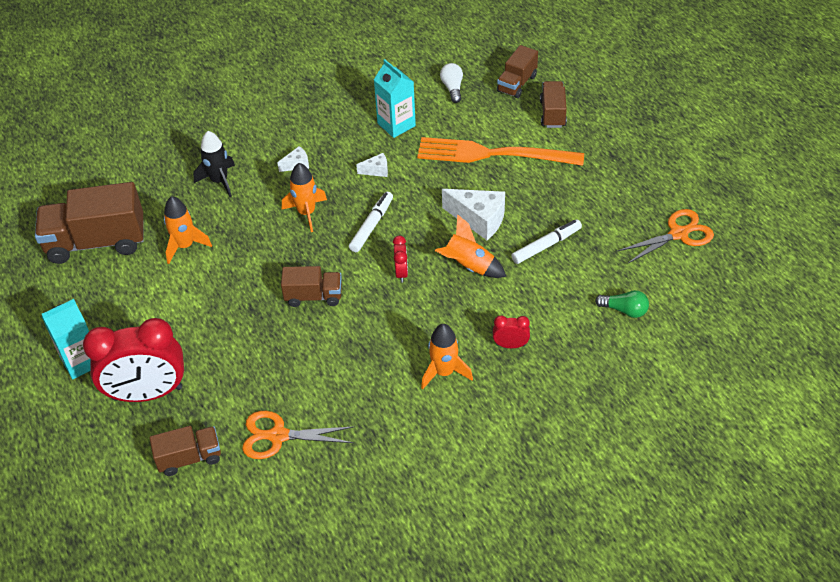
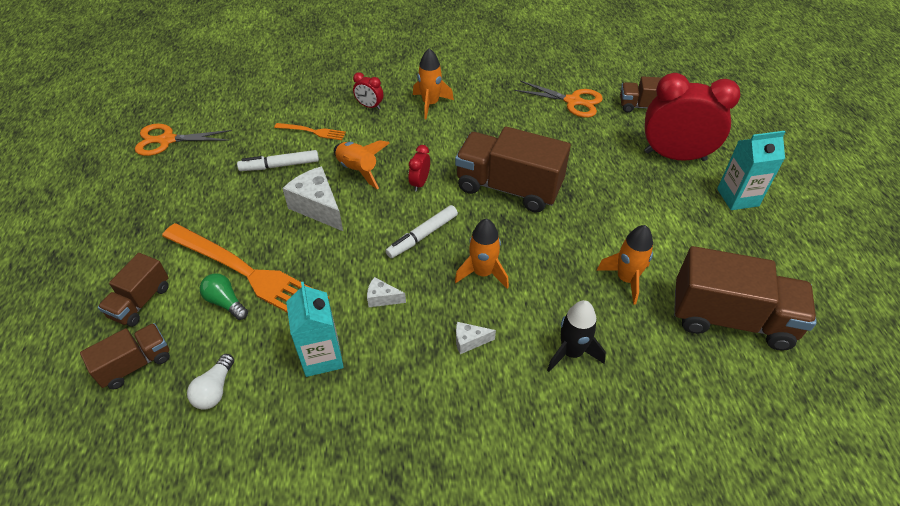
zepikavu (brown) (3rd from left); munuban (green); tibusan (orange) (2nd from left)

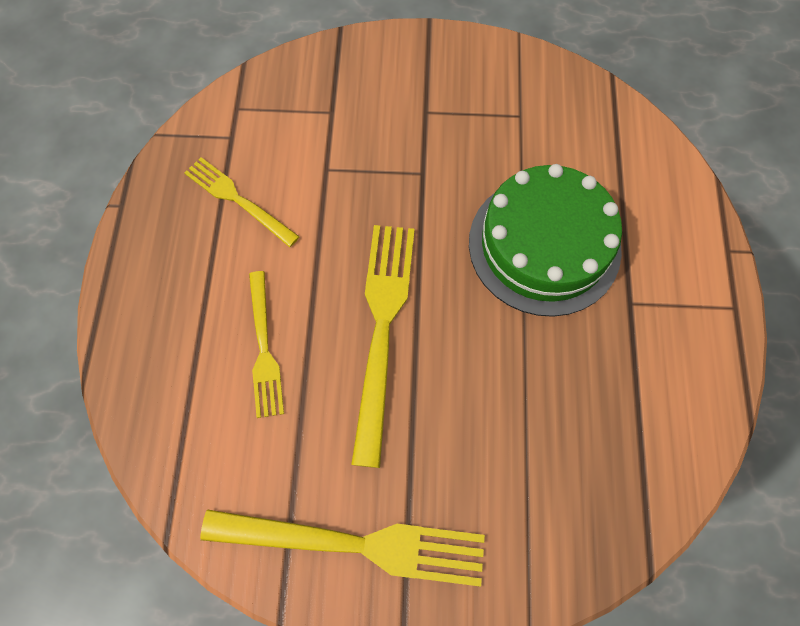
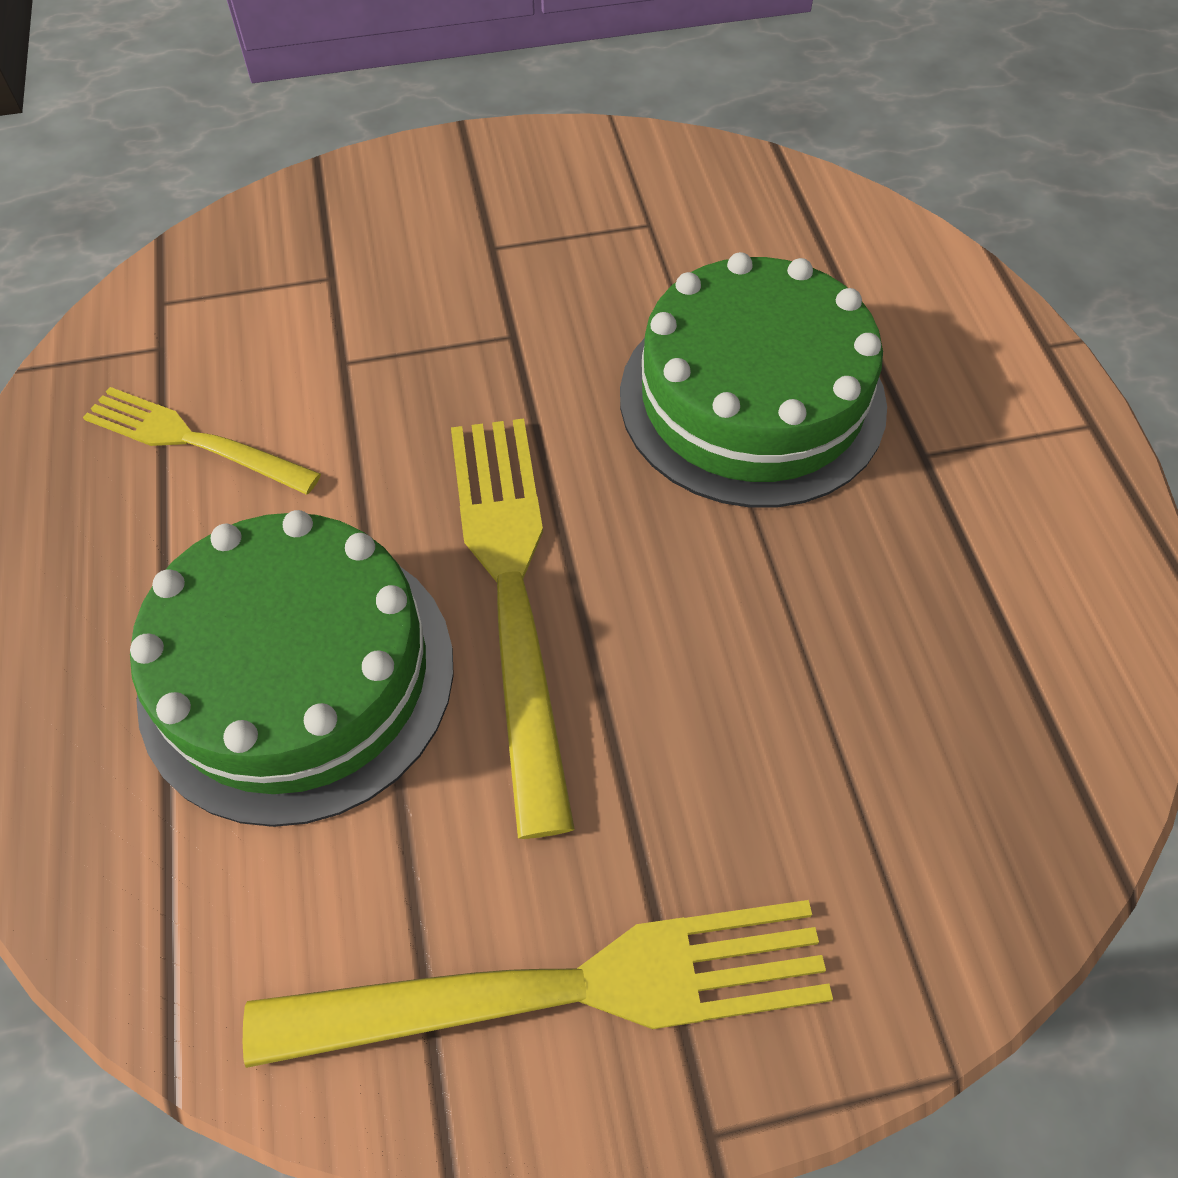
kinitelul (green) (1st from left)

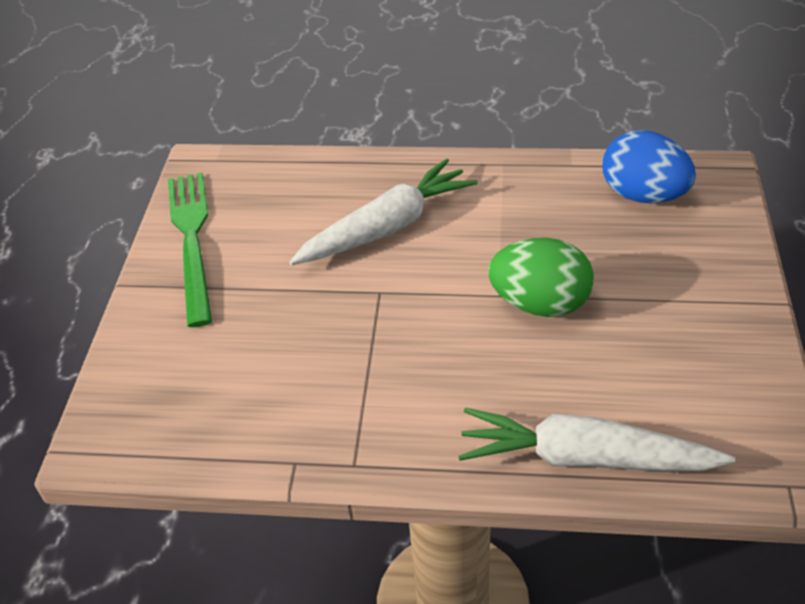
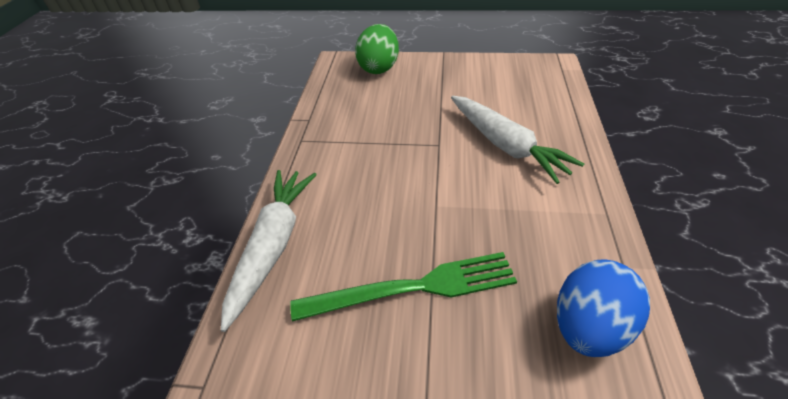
tibusan (green); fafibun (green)

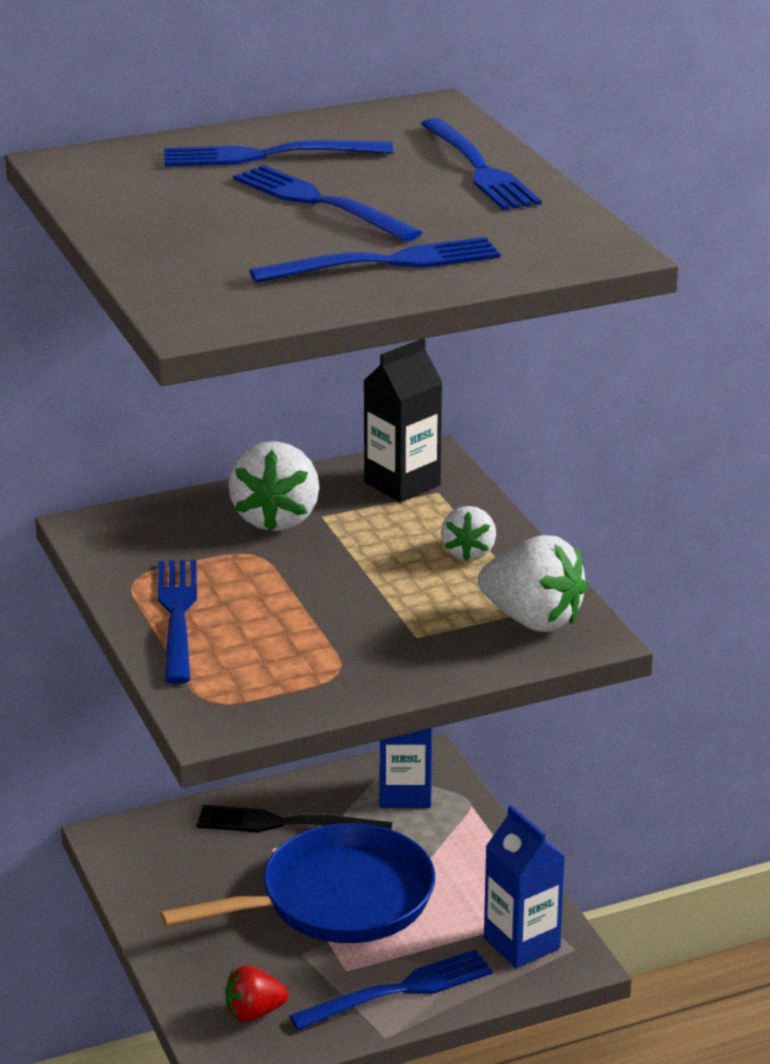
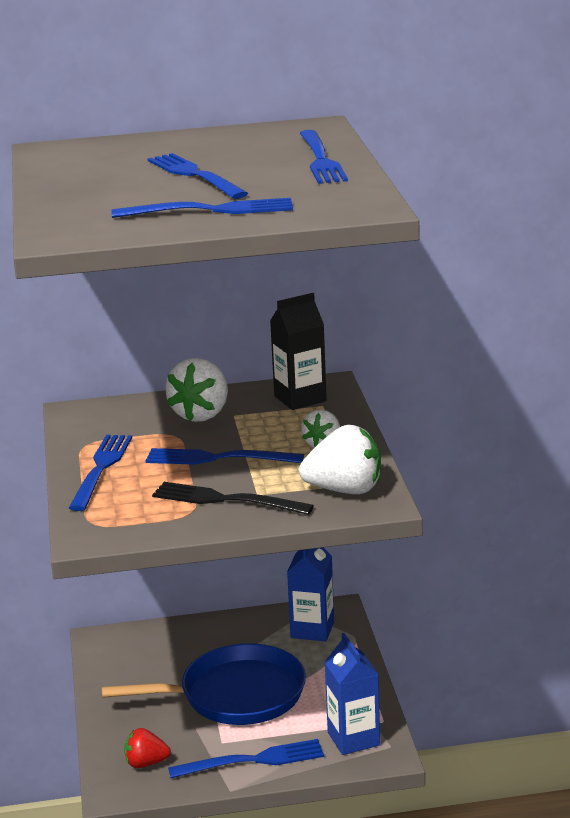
tibusan (blue) (4th from left); tibusan (black); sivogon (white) (3rd from left)

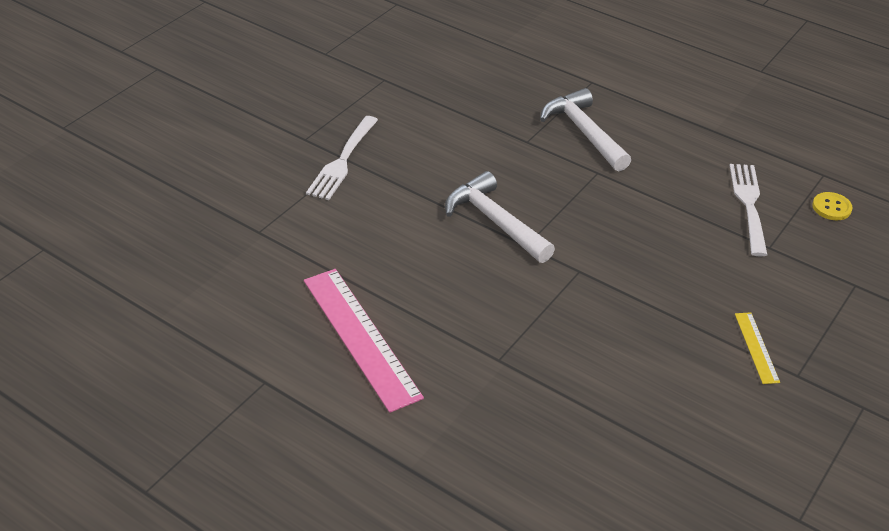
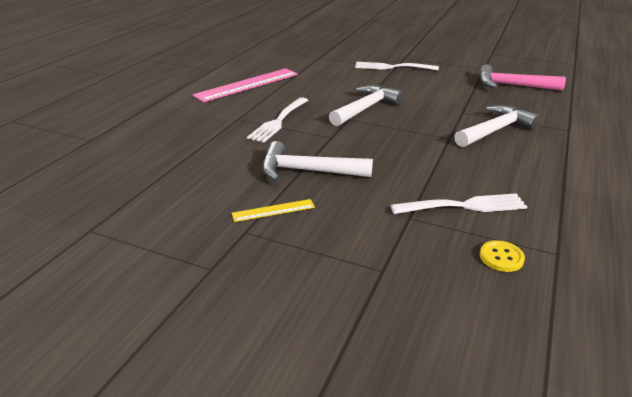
tibusan (white) (1st from left); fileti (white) (1st from left); fileti (pink)

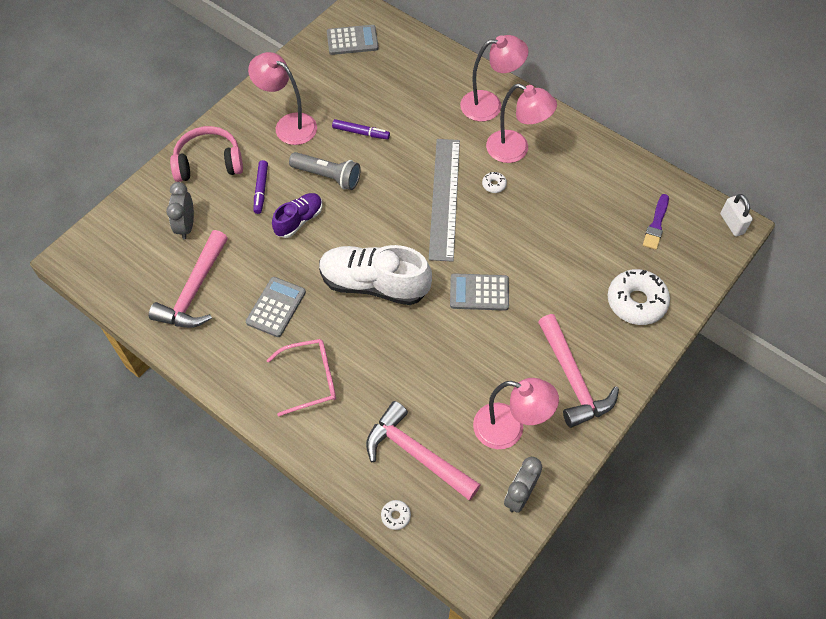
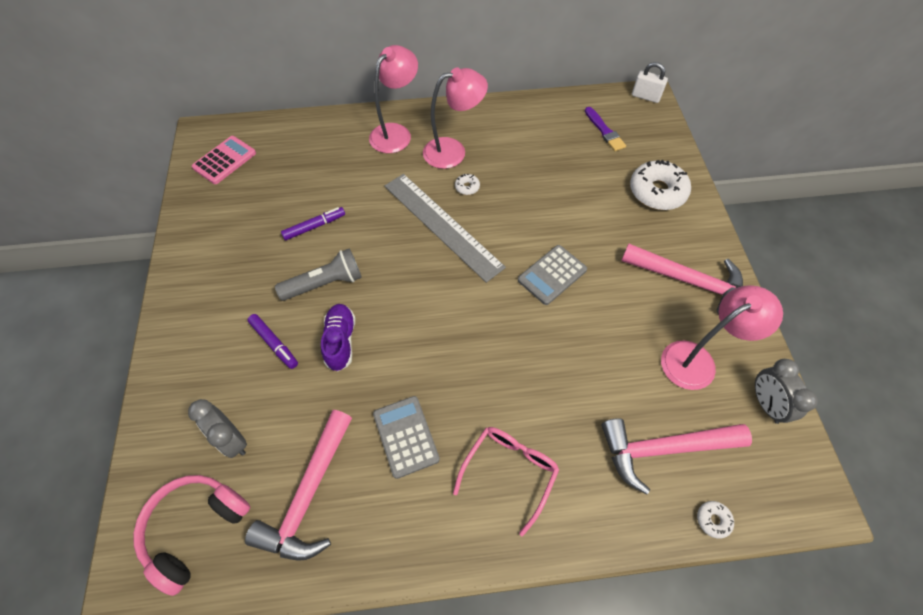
fileti (pink) (1st from left); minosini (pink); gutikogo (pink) (1st from left in the first image); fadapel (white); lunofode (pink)

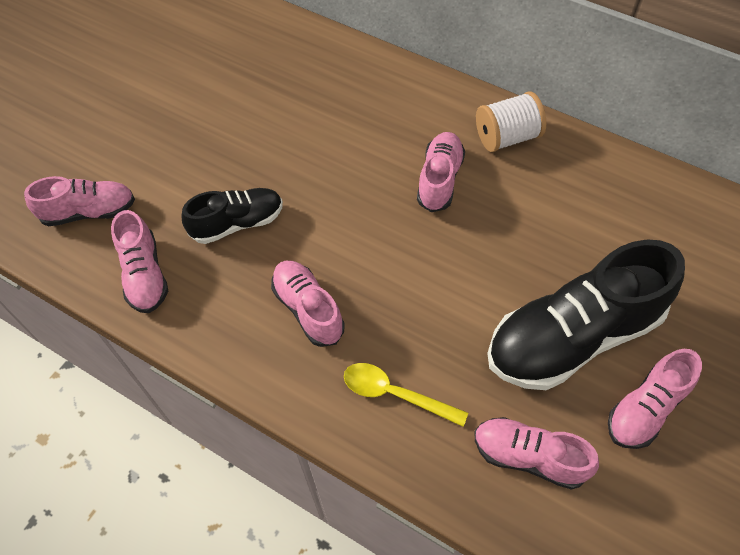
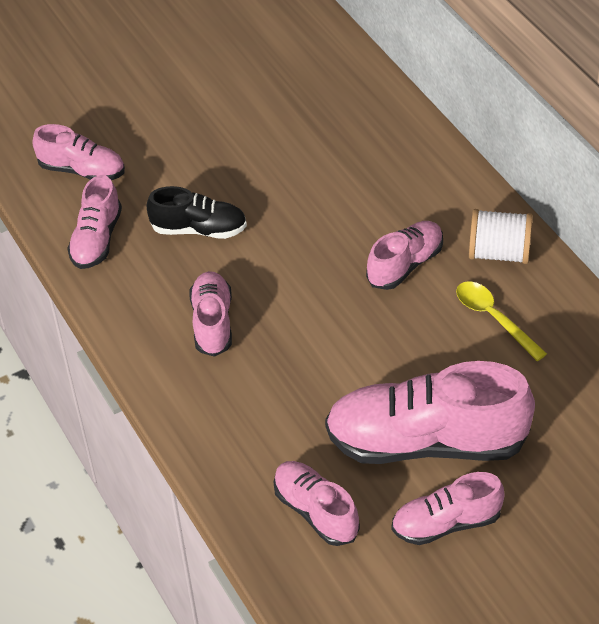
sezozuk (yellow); fadapel (pink) (6th from left)

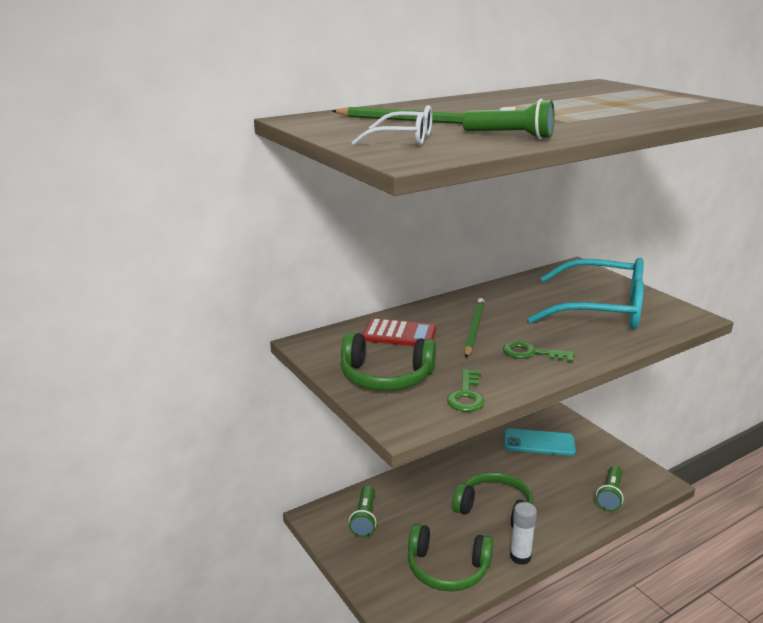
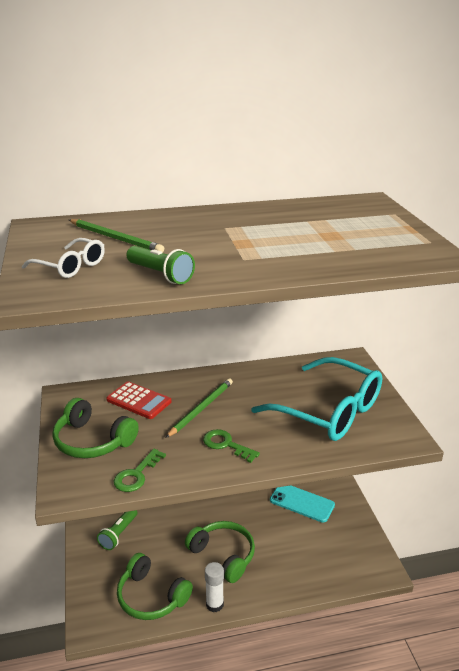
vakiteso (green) (3rd from left in the first image)

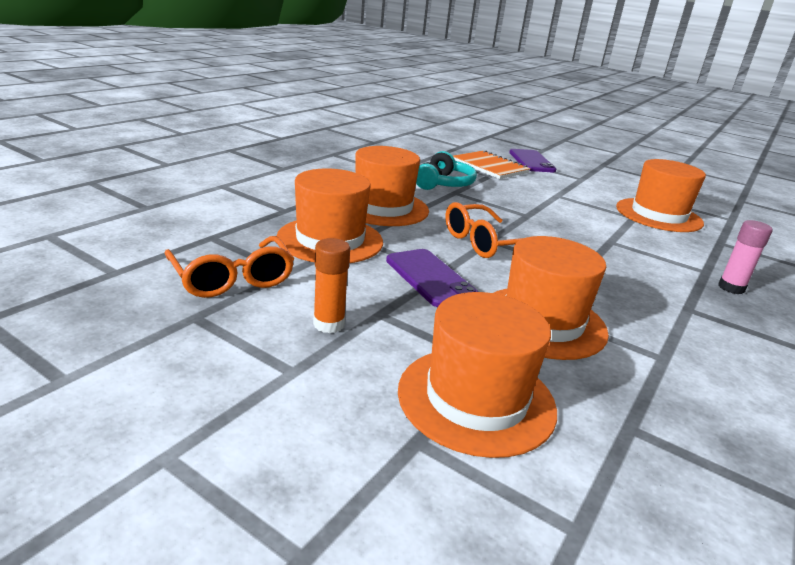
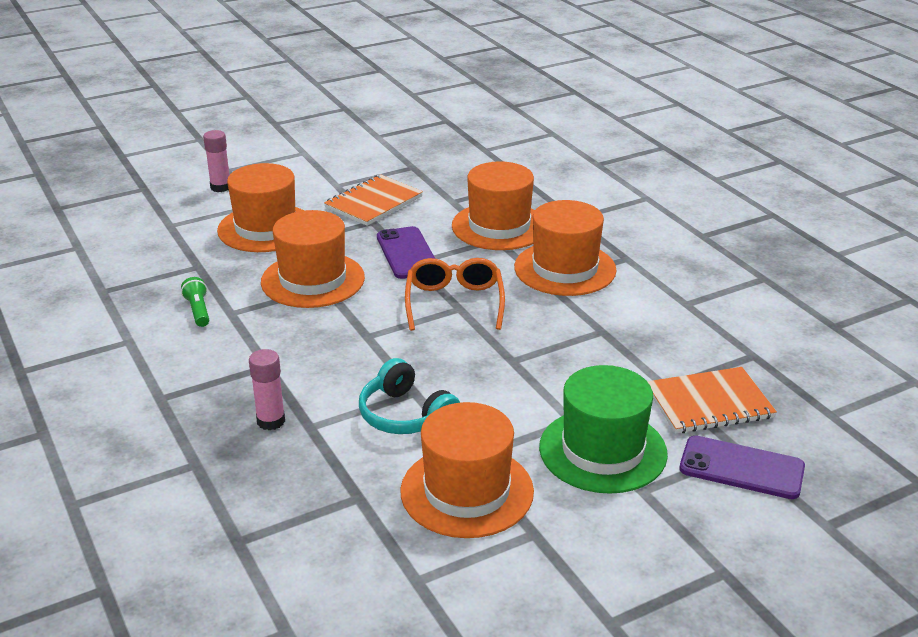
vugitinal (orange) (1st from left in the first image); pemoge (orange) (1st from left); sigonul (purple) (1st from left); minosini (turquoise); vakiteso (green); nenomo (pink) (1st from left); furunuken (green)

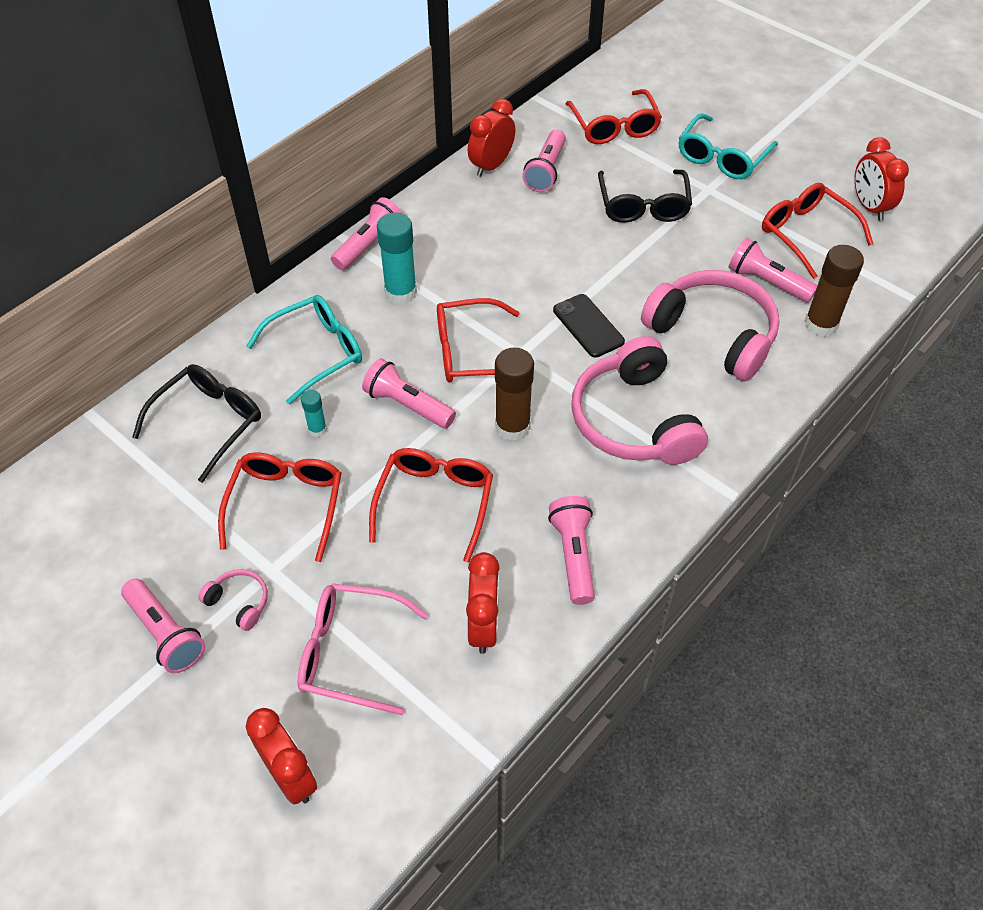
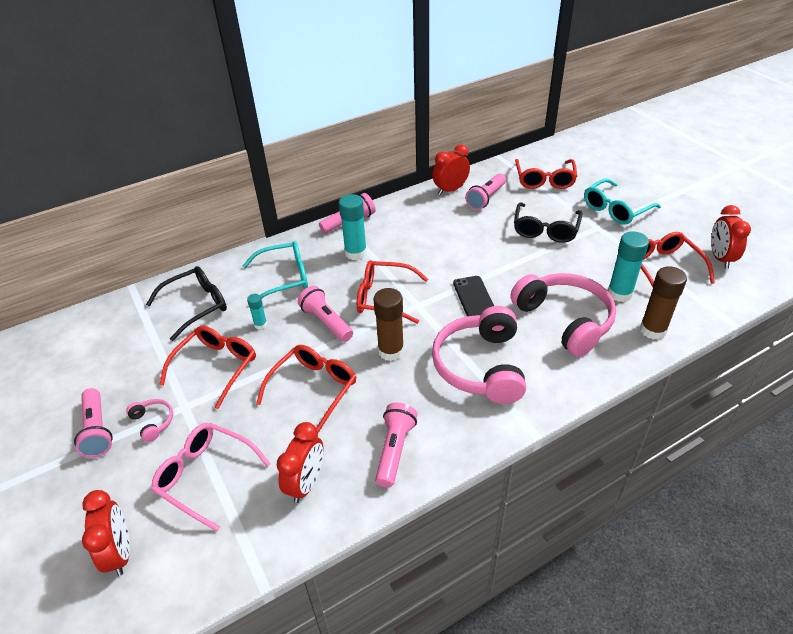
nenomo (turquoise) (3rd from left)

